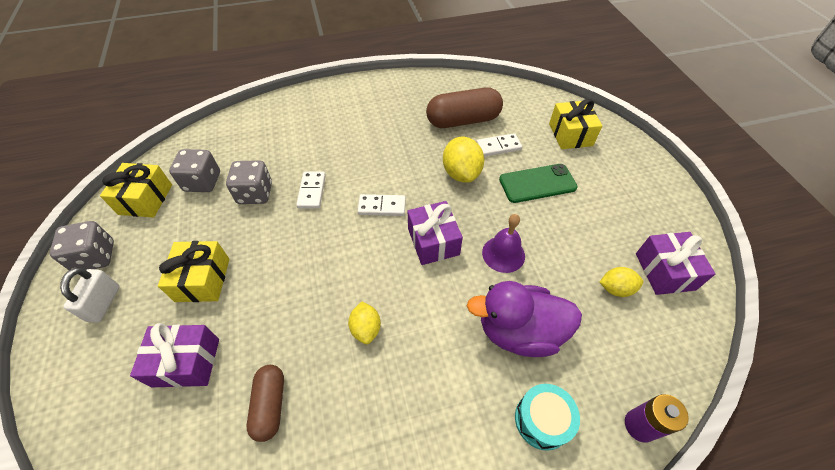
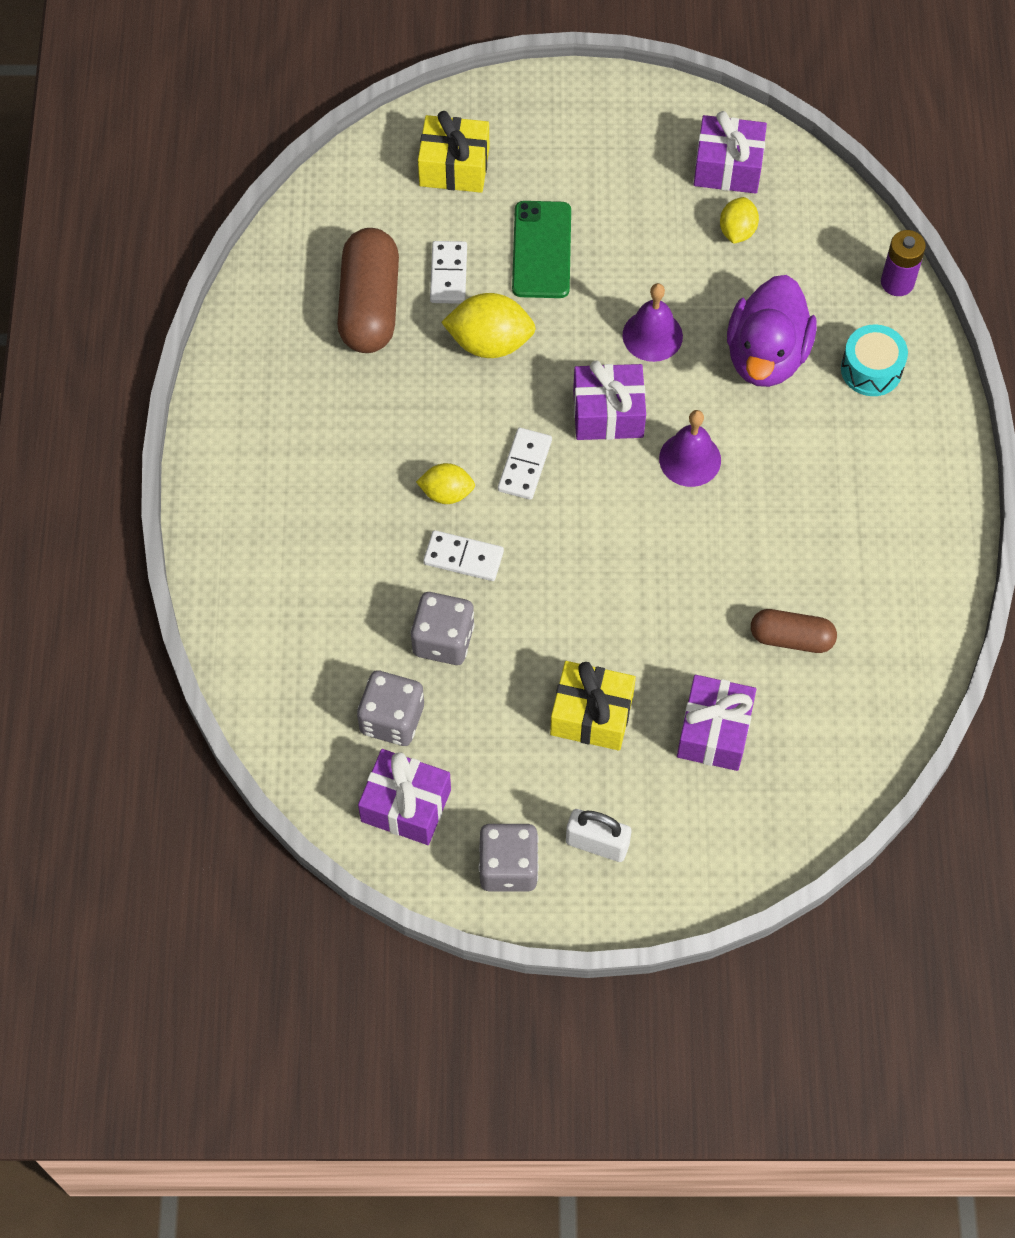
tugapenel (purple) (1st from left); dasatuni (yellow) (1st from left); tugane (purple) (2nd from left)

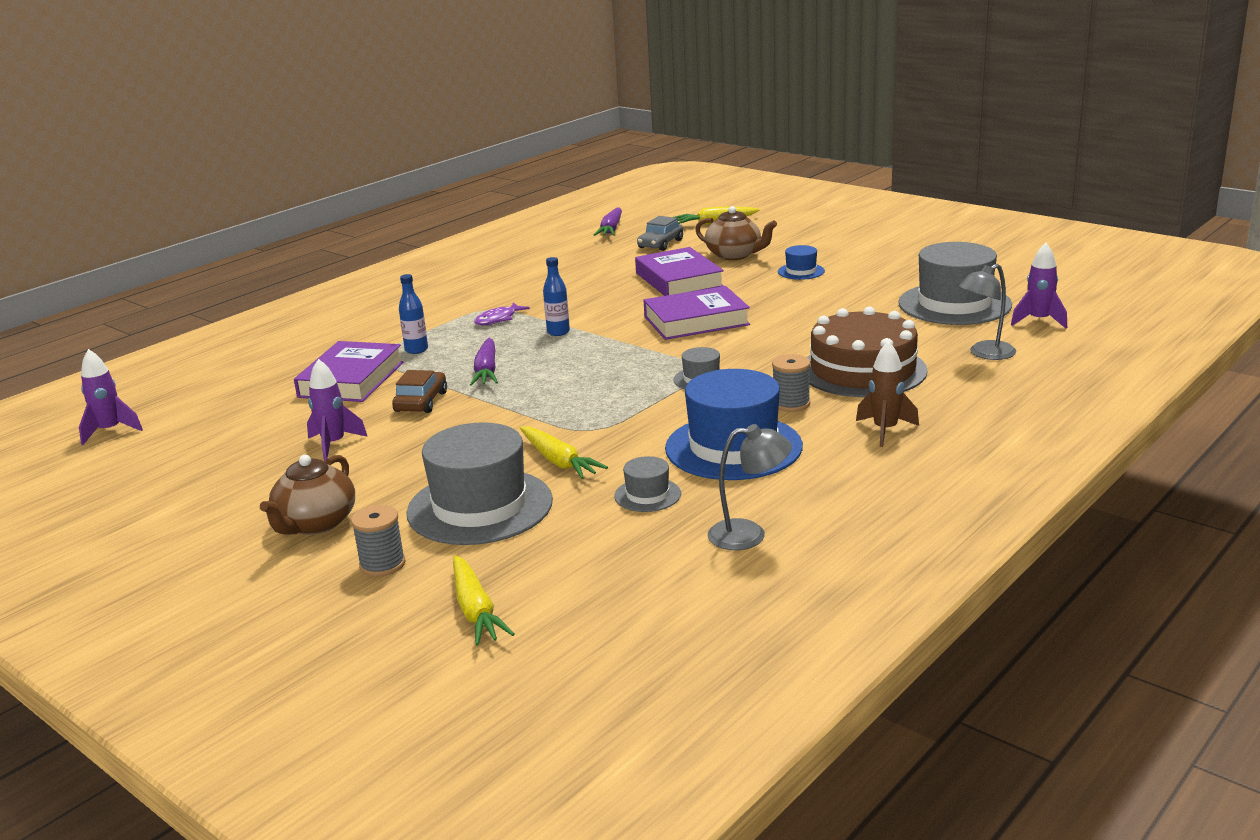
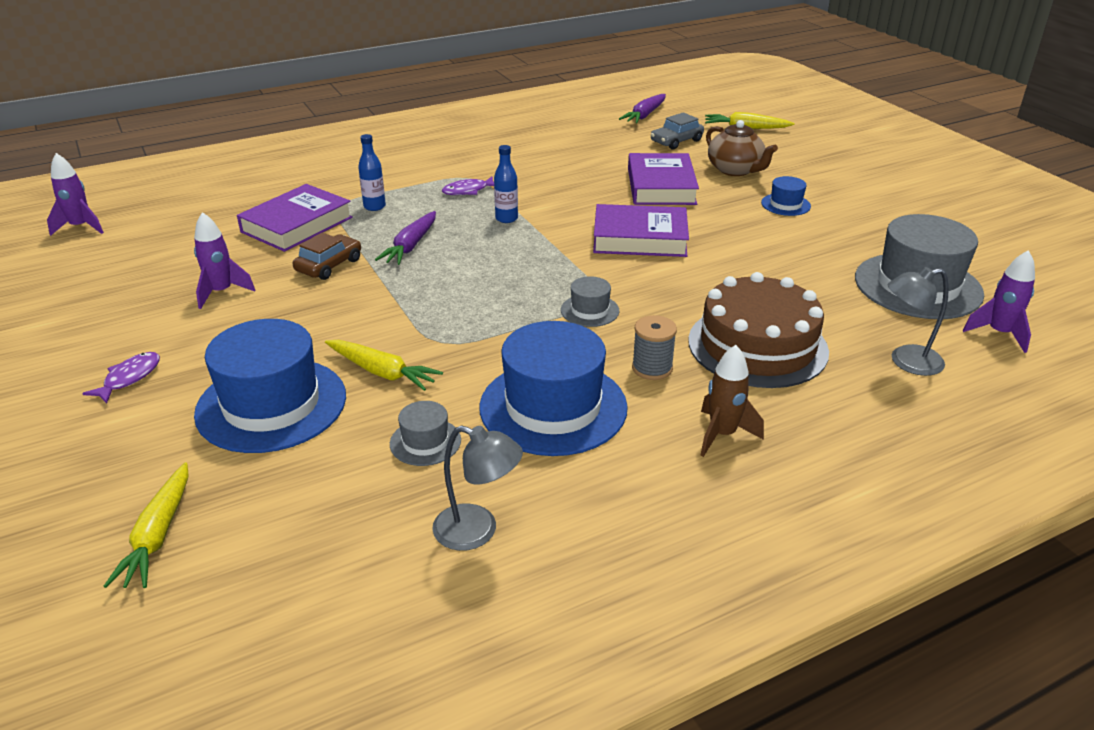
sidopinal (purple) (1st from left); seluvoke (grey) (1st from left in the first image); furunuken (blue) (1st from left); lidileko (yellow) (2nd from left)

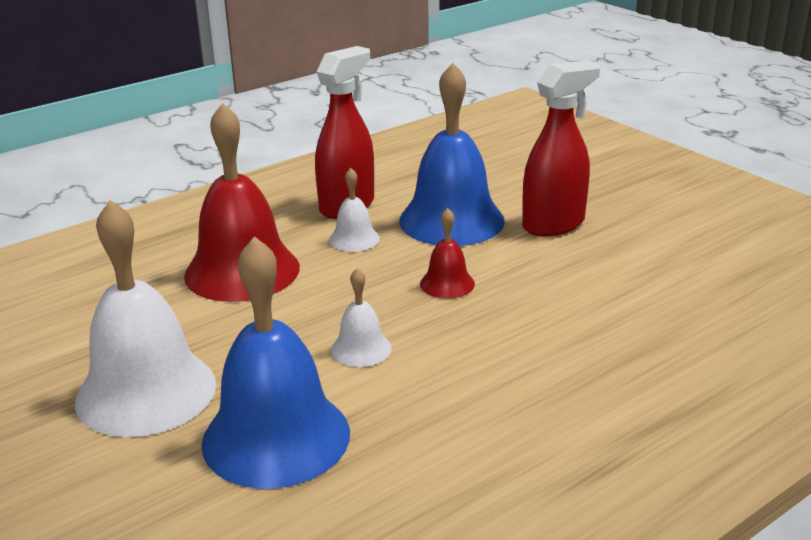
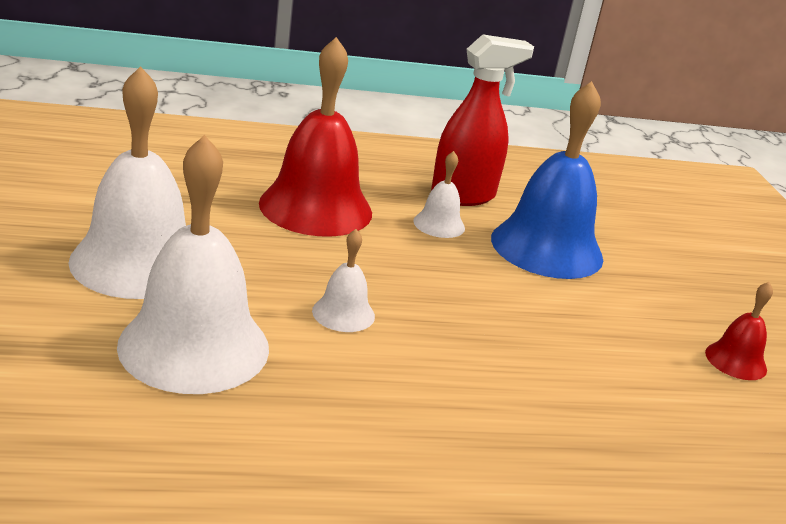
tugane (white) (2nd from left); tugane (red) (2nd from left); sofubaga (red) (2nd from left in the first image)

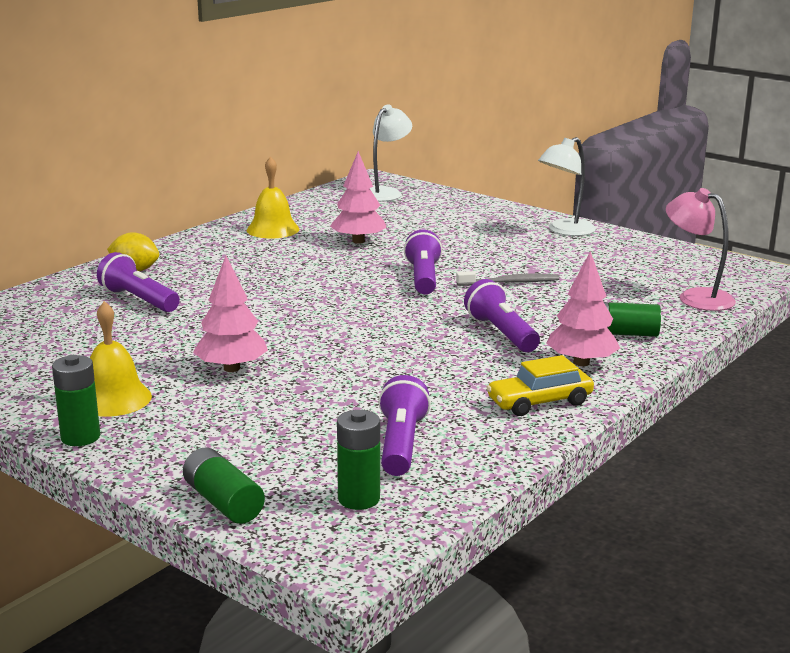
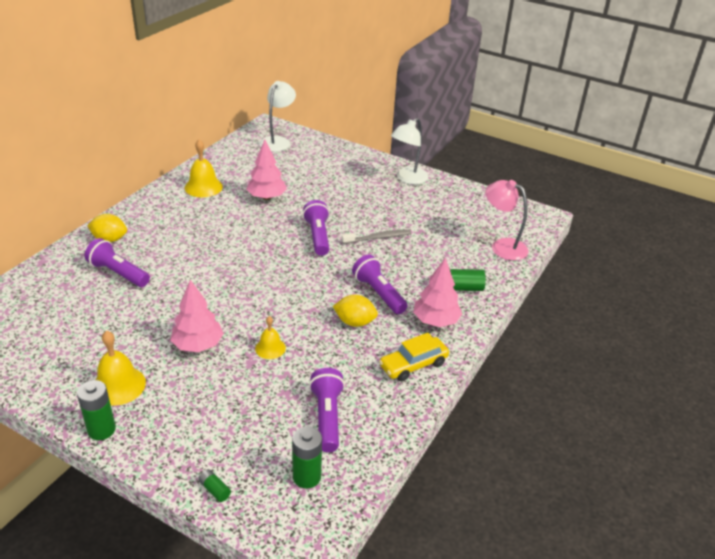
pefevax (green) (2nd from left); tugane (yellow) (3rd from left); dasatuni (yellow) (2nd from left)

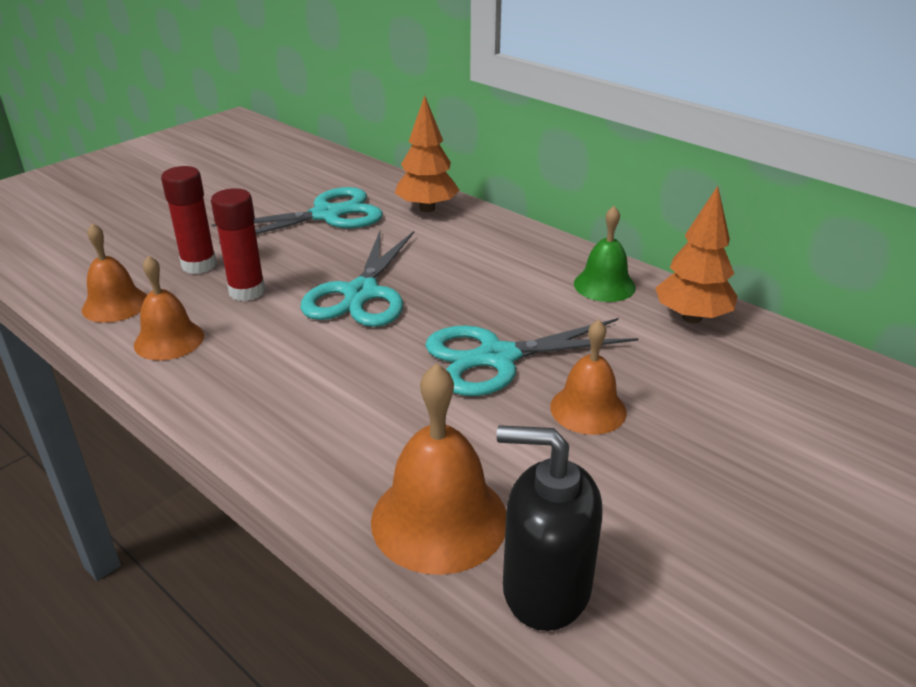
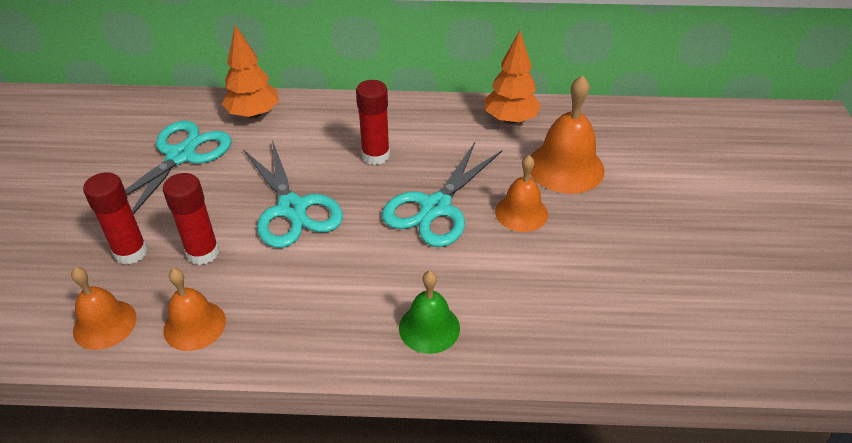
tugane (orange) (4th from left); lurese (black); tugane (green); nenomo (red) (3rd from left)

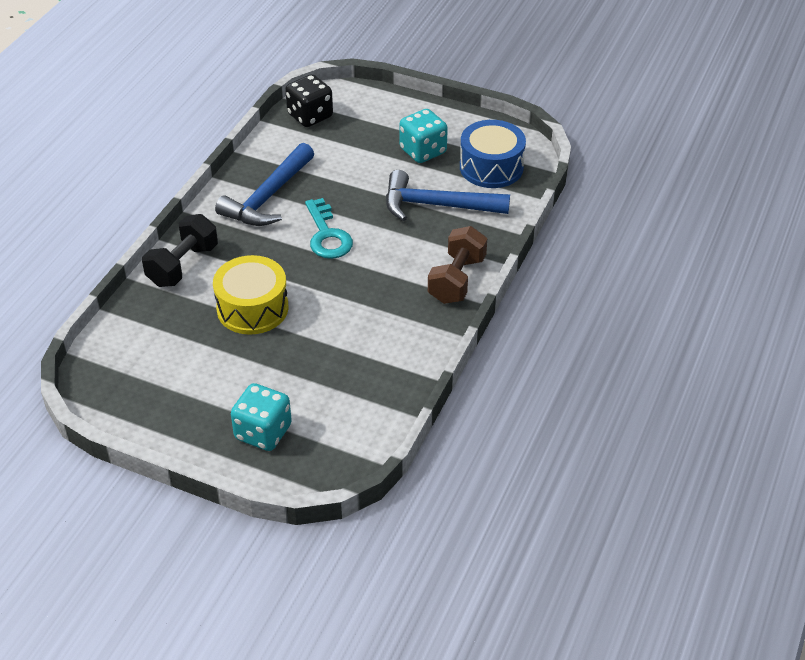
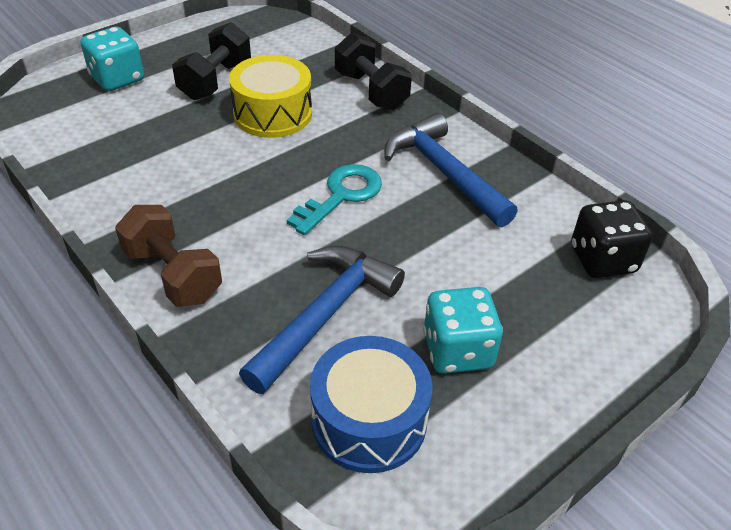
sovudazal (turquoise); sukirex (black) (1st from left)

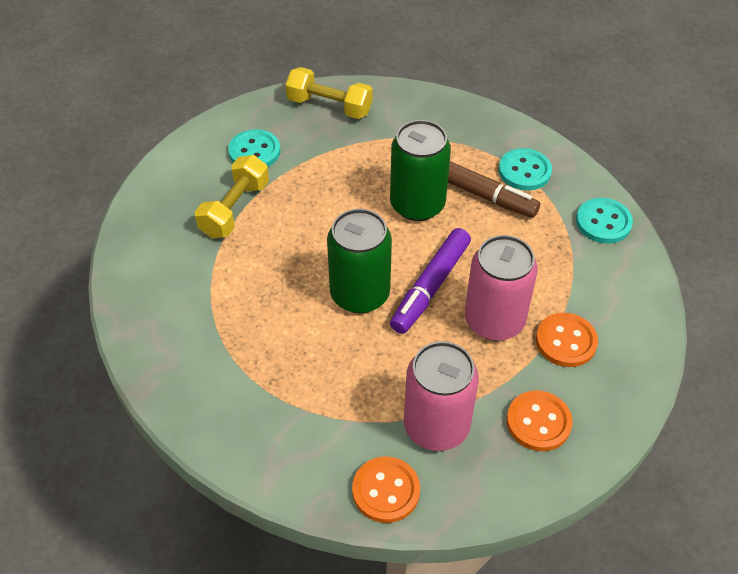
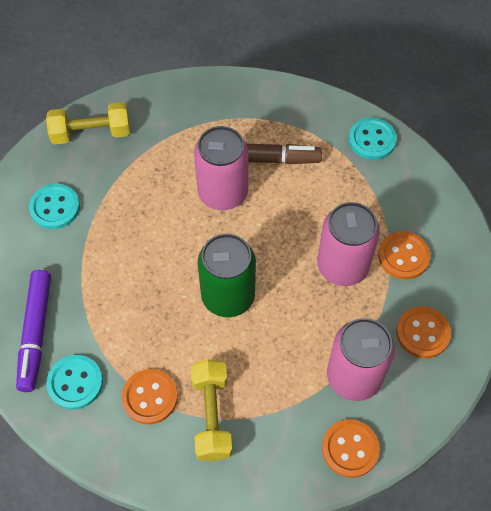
sukirex (yellow) (2nd from left); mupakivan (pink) (1st from left); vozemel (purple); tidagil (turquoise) (2nd from left); tidagil (orange) (1st from left)

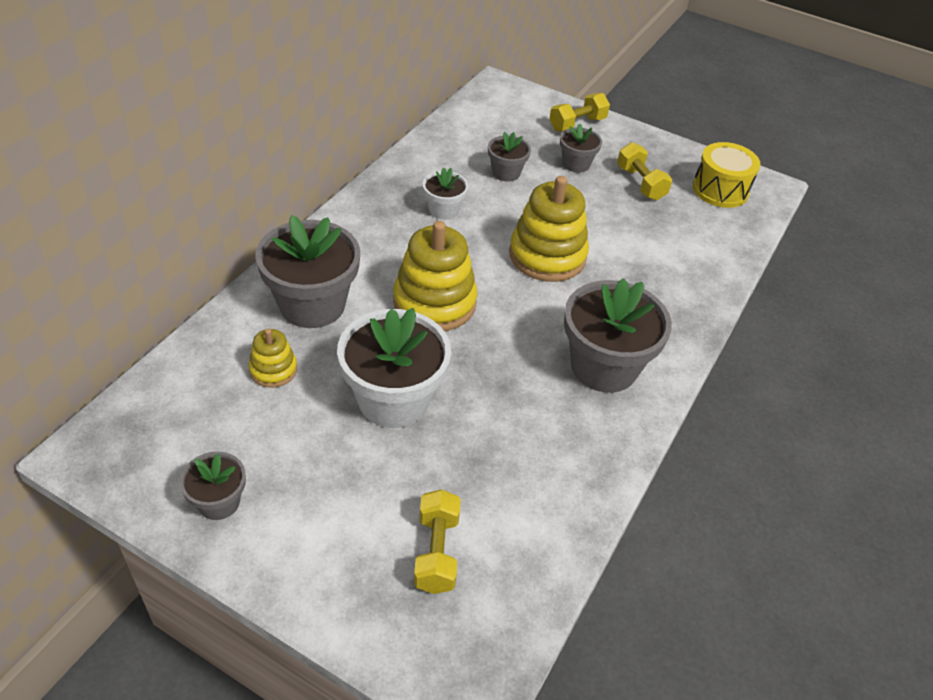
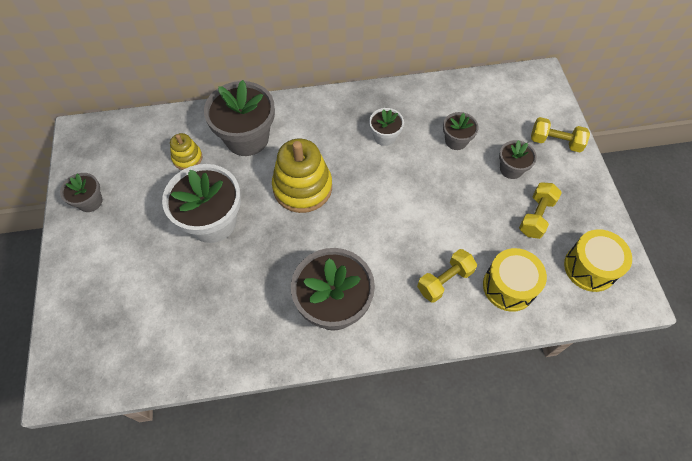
sukirex (yellow) (1st from left); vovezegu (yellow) (3rd from left in the first image); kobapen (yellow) (1st from left)

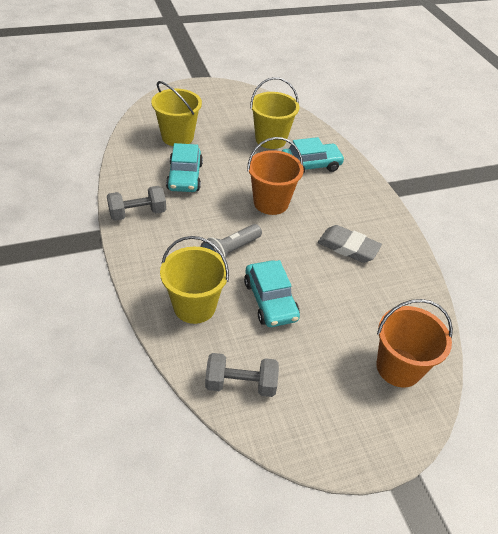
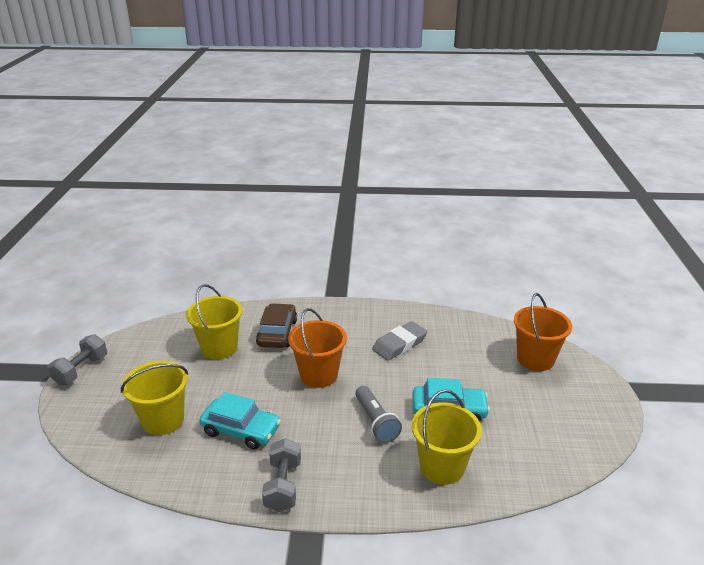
sukirex (grey) (1st from left); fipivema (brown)

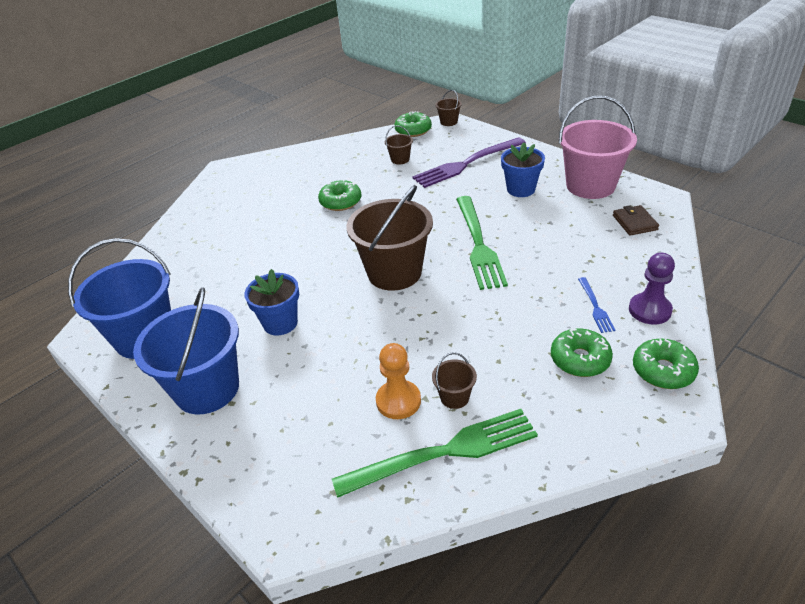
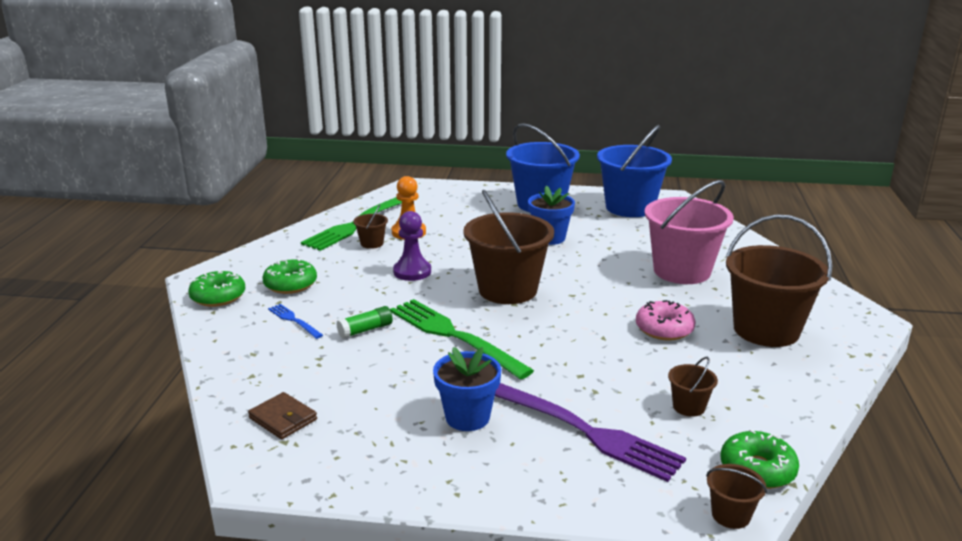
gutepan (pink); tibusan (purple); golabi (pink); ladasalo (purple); nenomo (green); golabi (brown) (5th from left)

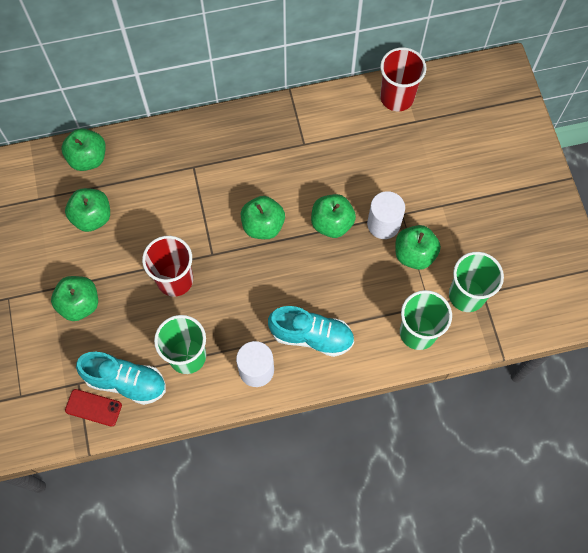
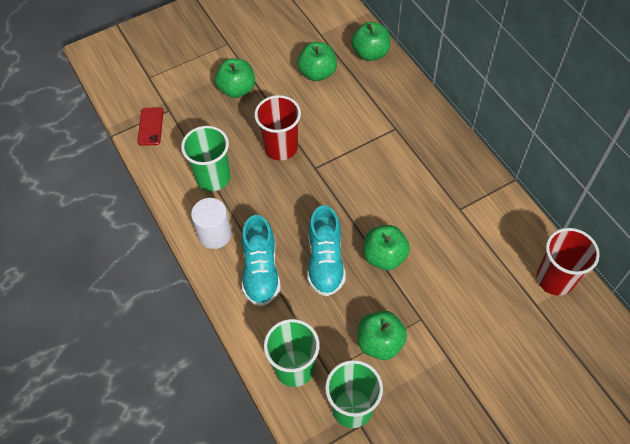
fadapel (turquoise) (2nd from left); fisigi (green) (4th from left in the first image); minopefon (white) (2nd from left in the first image)

